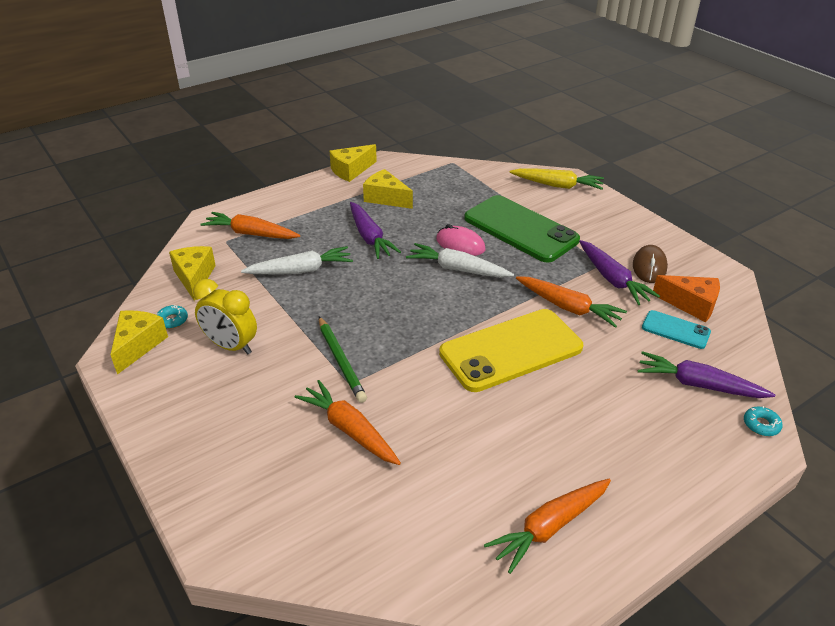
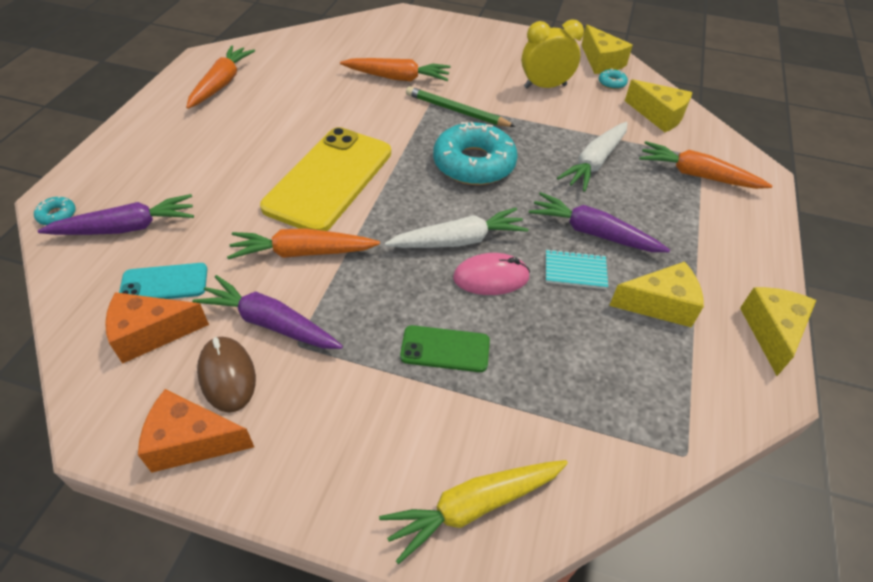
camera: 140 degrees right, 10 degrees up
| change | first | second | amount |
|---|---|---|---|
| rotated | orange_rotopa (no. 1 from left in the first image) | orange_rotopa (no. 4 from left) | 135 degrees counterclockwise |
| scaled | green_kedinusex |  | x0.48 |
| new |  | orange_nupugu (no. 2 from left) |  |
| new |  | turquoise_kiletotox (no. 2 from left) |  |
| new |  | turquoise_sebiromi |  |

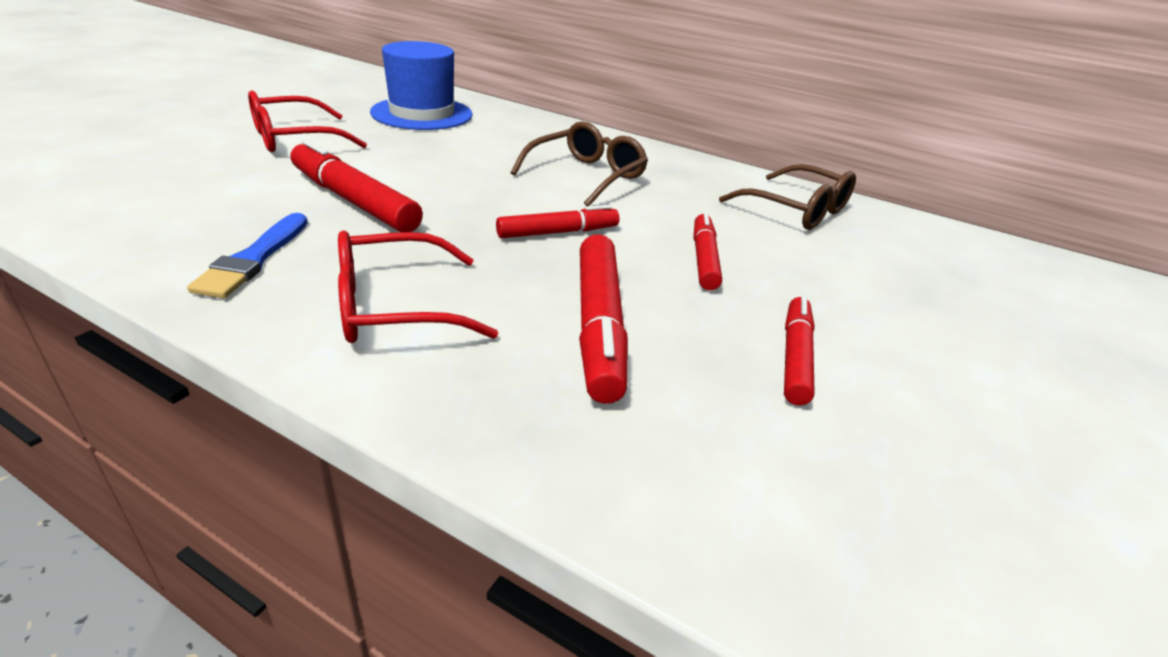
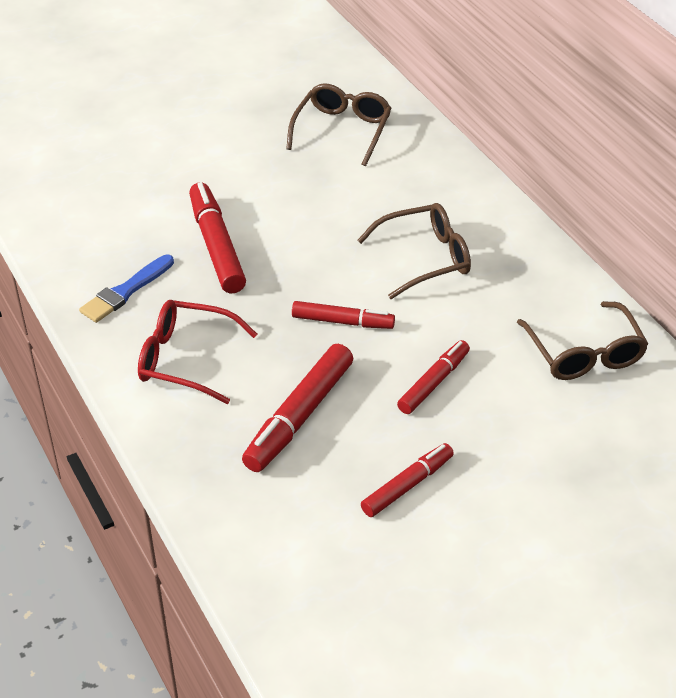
camera: 35 degrees right, 10 degrees up
| change | first | second | amount |
|---|---|---|---|
| gone | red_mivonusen (no. 1 from left) |  |  |
| swapped | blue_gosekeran | brown_mivonusen (no. 1 from left) |  |

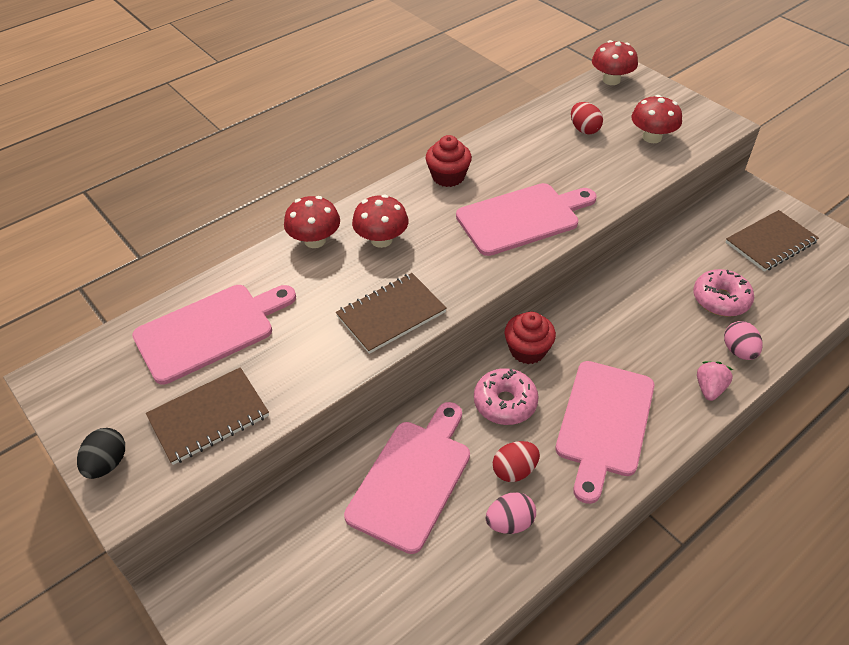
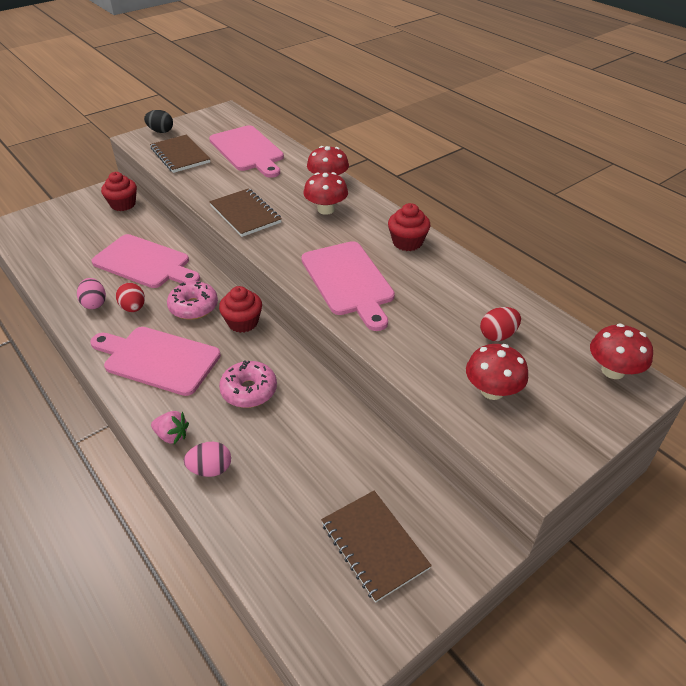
camera: 90 degrees right, 5 degrees down
| change | first | second | amount |
|---|---|---|---|
| shifted | pink_kiletotox (no. 2 from left) |  |  |
| new |  | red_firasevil (no. 1 from left) |  |

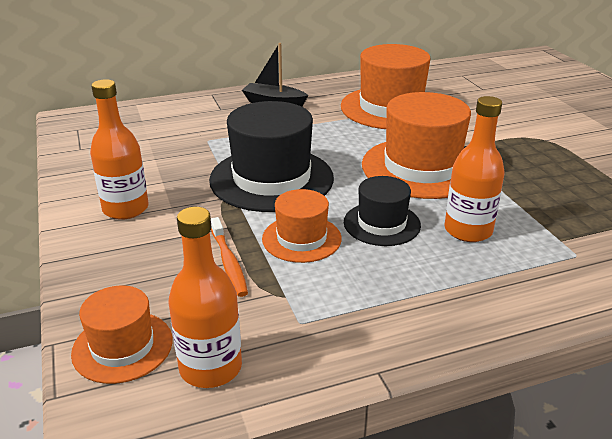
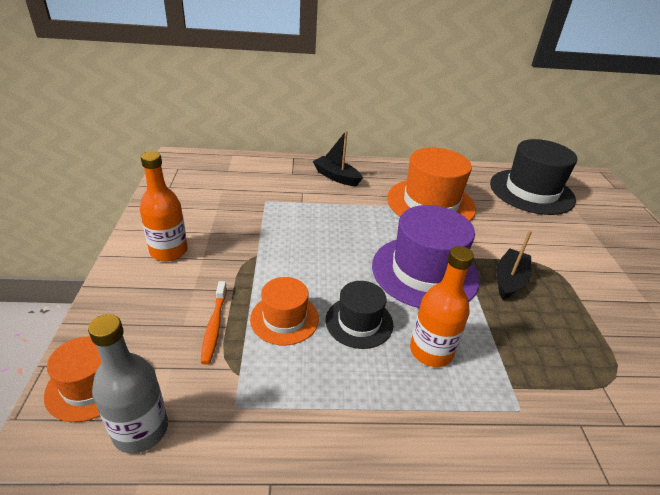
camera: 15 degrees right, 5 degrees up
| change | first | second | amount |
|---|---|---|---|
| repainted | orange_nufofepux (no. 2 from left) | grey_nufofepux |  |
| shifted | black_gosekeran (no. 1 from left in the first image) | black_gosekeran (no. 2 from left) |  |
| repainted | orange_gosekeran (no. 4 from left) | purple_gosekeran |  |
| new |  | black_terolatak (no. 2 from left) |  |

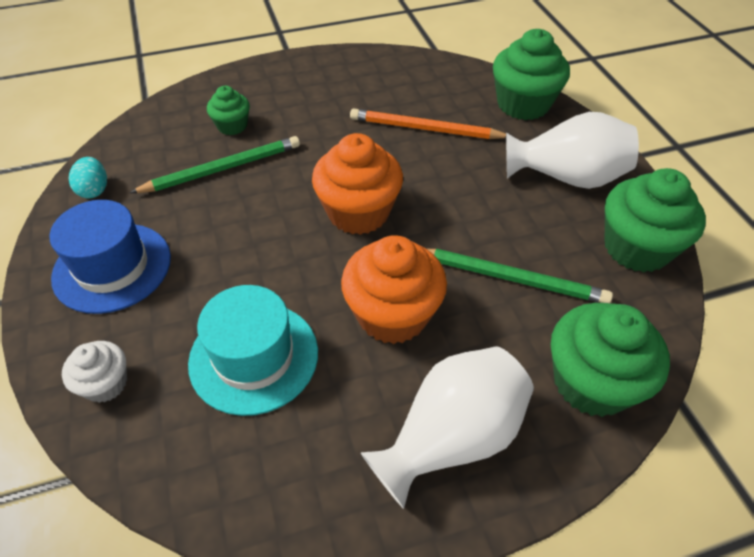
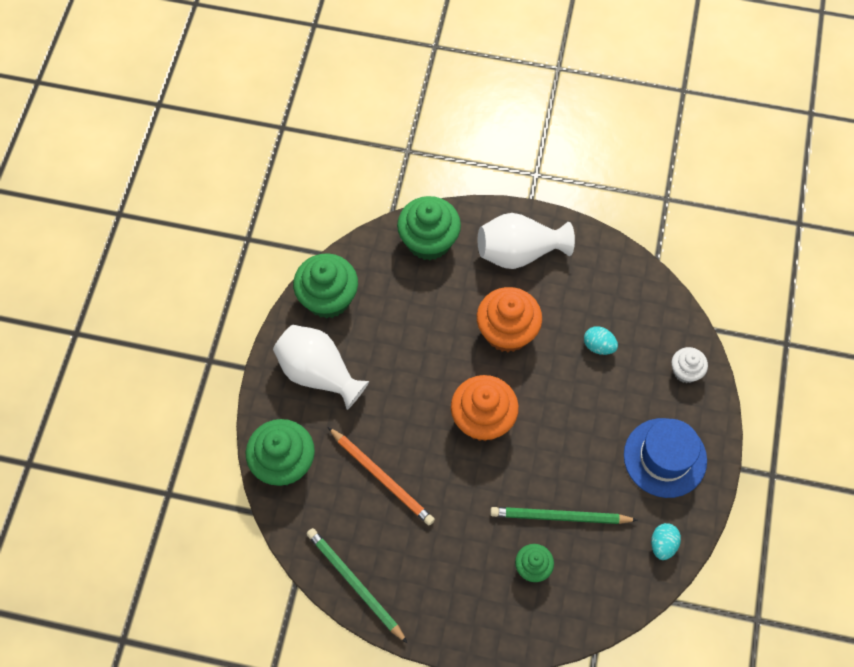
camera: 150 degrees left, 15 degrees up
| change | first | second | amount |
|---|---|---|---|
| swapped | turquoise_gosekeran | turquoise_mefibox (no. 1 from left) |  |
| shifted | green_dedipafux (no. 2 from left in the first image) | green_dedipafux (no. 1 from left) |  |

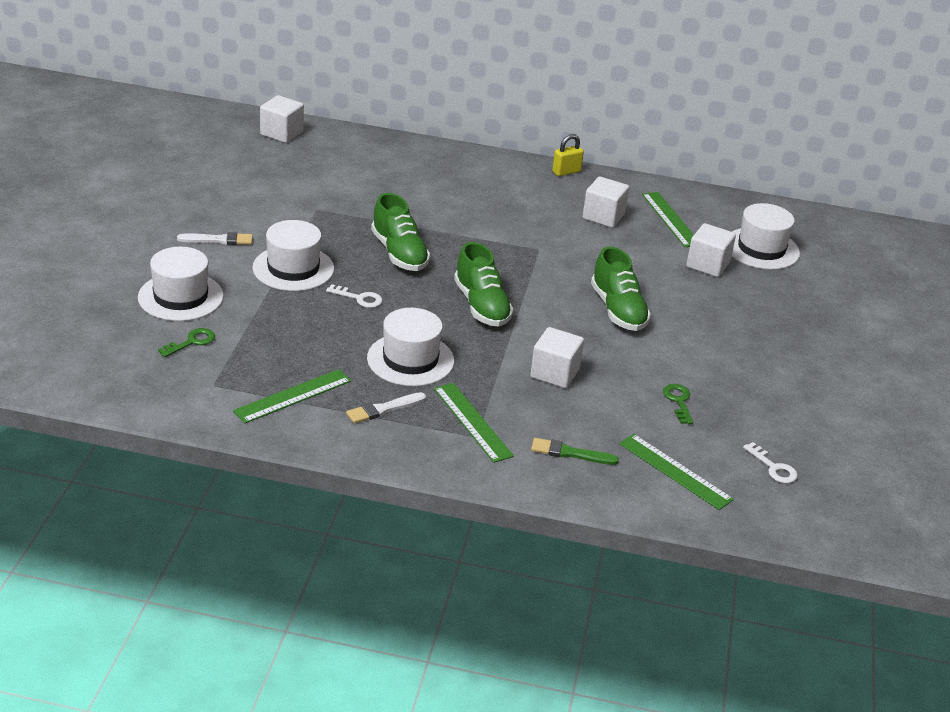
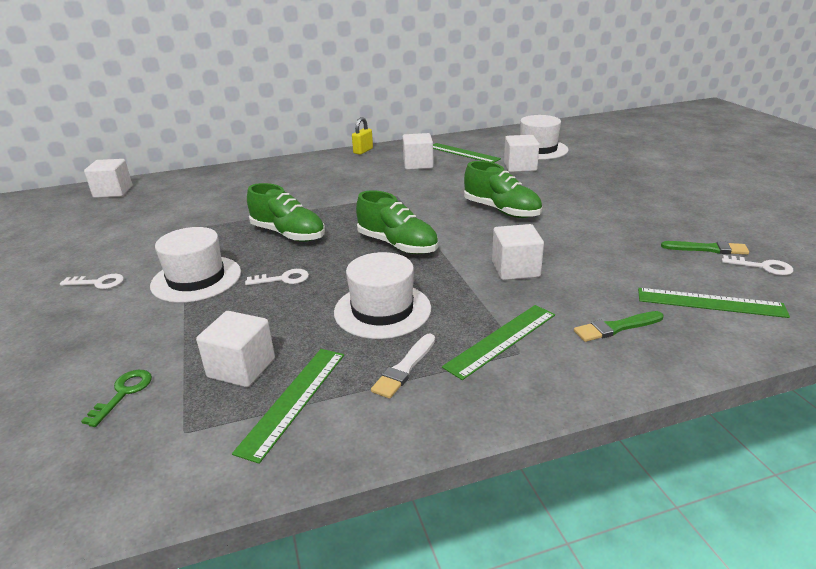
camera: 25 degrees left, 5 degrees down
| change | first | second | amount |
|---|---|---|---|
| gone | white_gosekeran (no. 1 from left) |  |  |
| swapped | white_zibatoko (no. 1 from left) | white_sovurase (no. 1 from left) |  |
| rotated | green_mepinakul (no. 2 from left in the first image) | green_mepinakul (no. 3 from left) | 75 degrees counterclockwise |
| gone | green_sovurase (no. 2 from left) |  |  |
| new |  | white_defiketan (no. 2 from left) |  |
| new |  | green_zibatoko (no. 2 from left) |  |

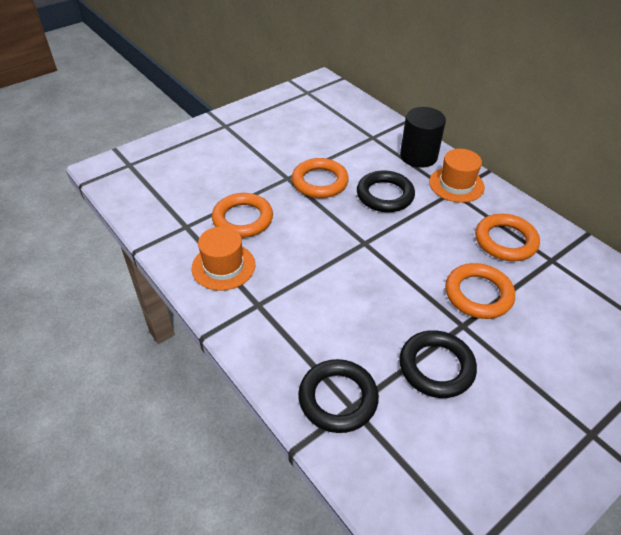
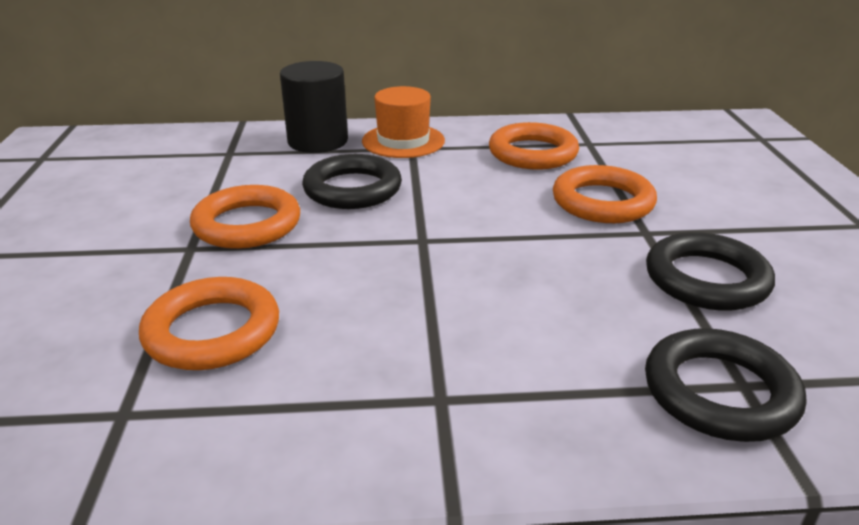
camera: 55 degrees left, 15 degrees down
| change | first | second | amount |
|---|---|---|---|
| gone | orange_gosekeran (no. 1 from left) |  |  |

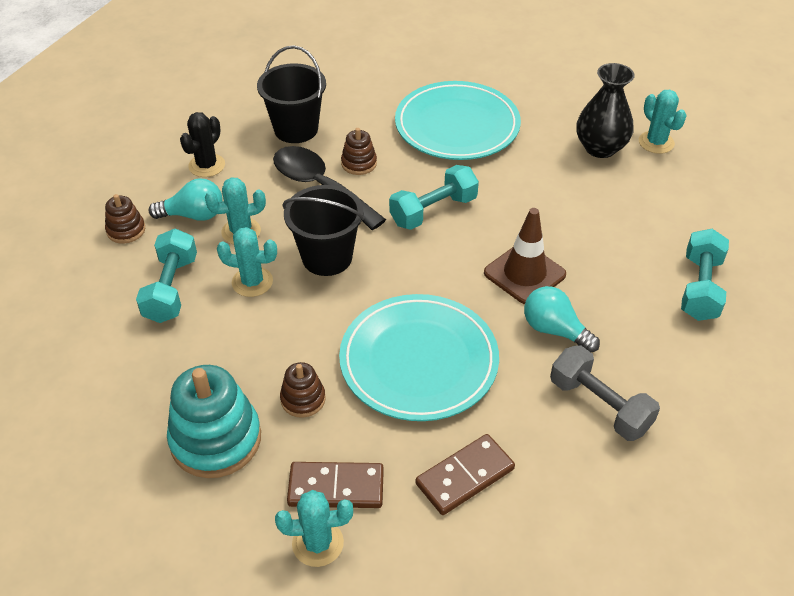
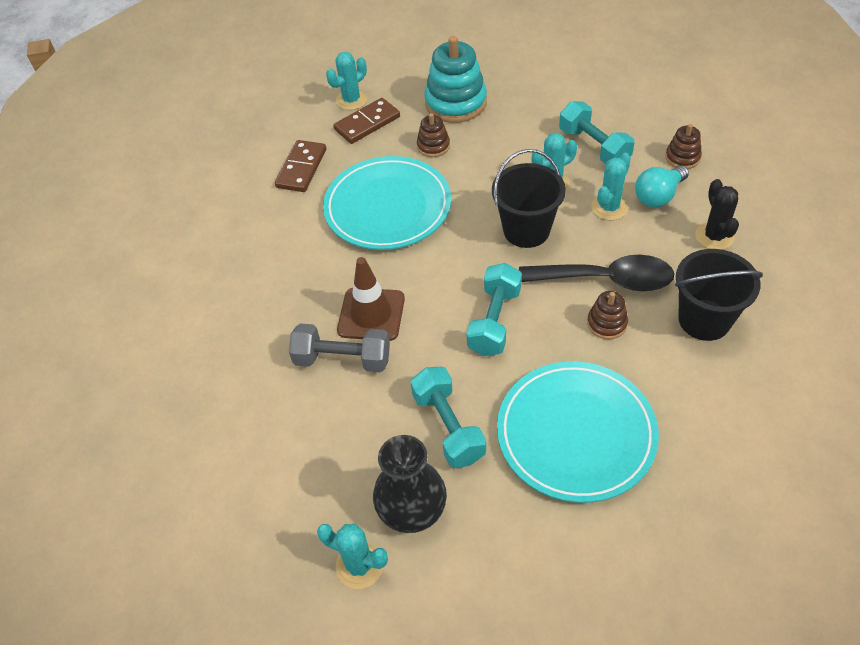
camera: 145 degrees right, 5 degrees up
| change | first | second | amount |
|---|---|---|---|
| gone | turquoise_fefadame (no. 2 from left) |  |  |
| shifted | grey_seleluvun |  |  |
| shifted | turquoise_seleluvun (no. 3 from left in the first image) | turquoise_seleluvun (no. 1 from left) |  |

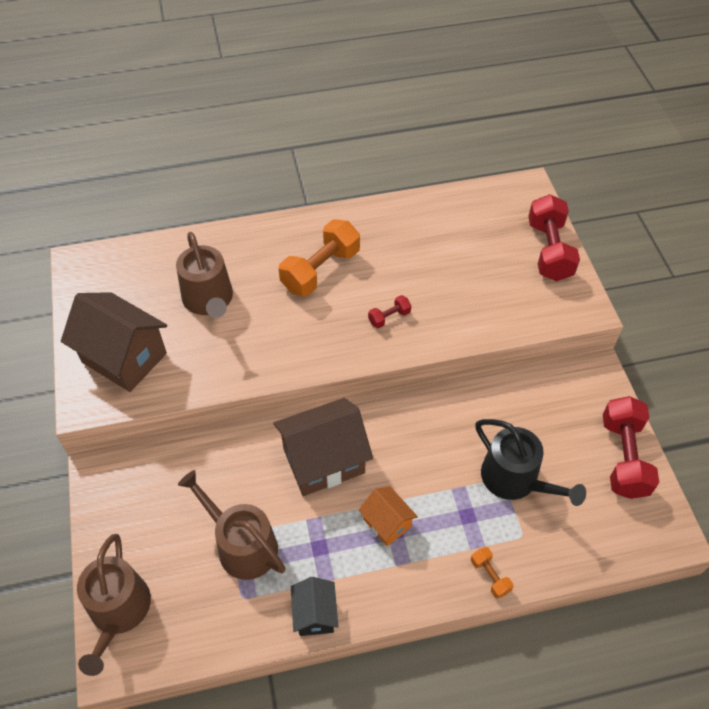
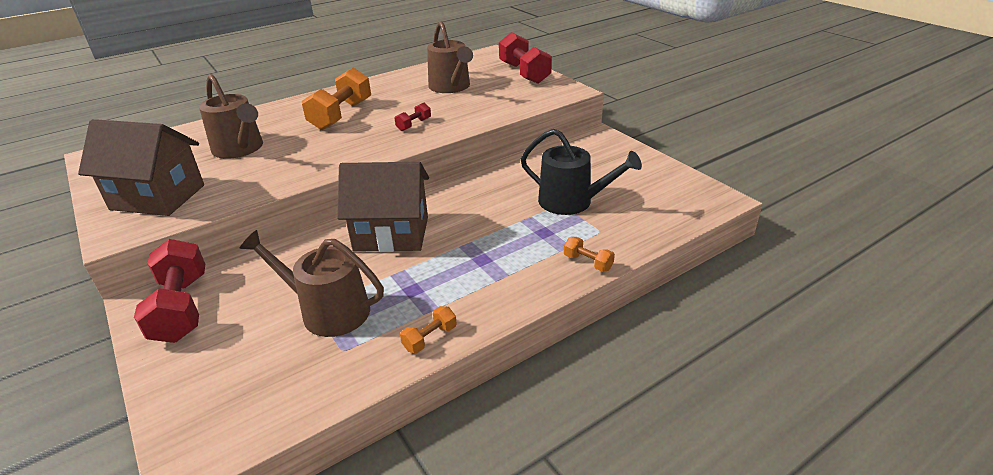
camera: 20 degrees left, 20 degrees down
| change | first | second | amount |
|---|---|---|---|
| shifted | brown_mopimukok (no. 1 from left in the first image) | brown_mopimukok (no. 3 from left) |  |
| rotated | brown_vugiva (no. 2 from left) |  | 45 degrees clockwise |
| swapped | black_vugiva | orange_seleluvun (no. 2 from left) |  |
| gone | orange_vugiva |  |  |
| shifted | red_seleluvun (no. 3 from left in the first image) | red_seleluvun (no. 1 from left) |  |

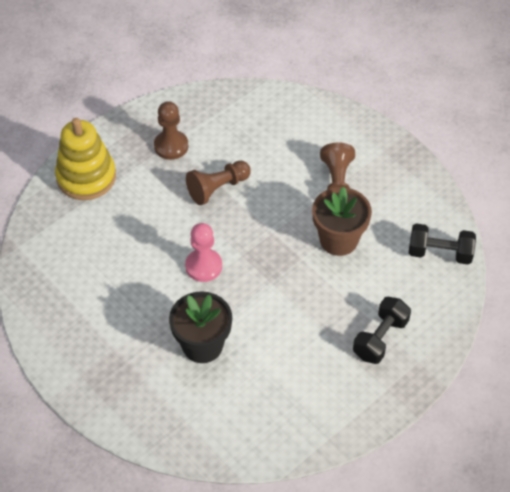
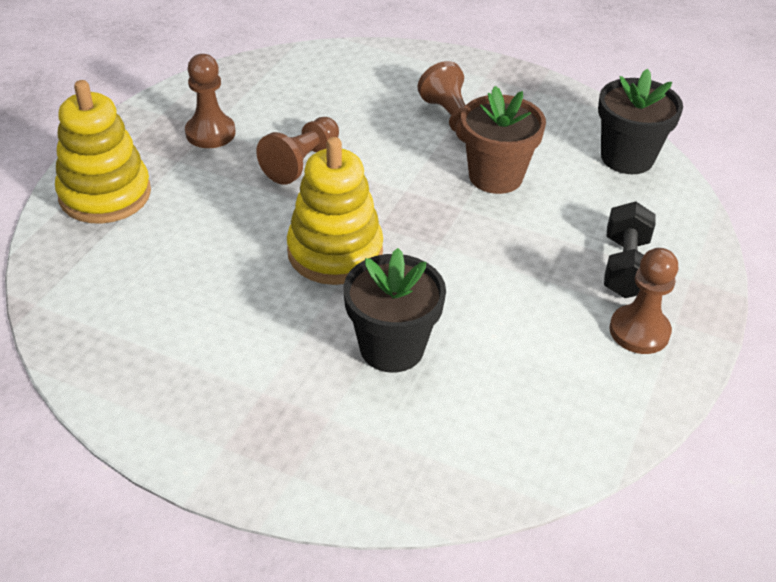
camera: 25 degrees left, 10 degrees down
| change | first | second | amount |
|---|---|---|---|
| swapped | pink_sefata | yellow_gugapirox (no. 2 from left) |  |
| swapped | black_seleluvun (no. 2 from left) | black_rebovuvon (no. 2 from left) |  |
| new |  | brown_sefata (no. 4 from left) |  |

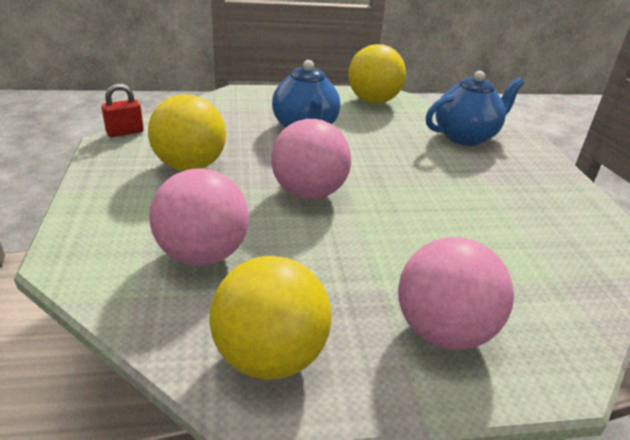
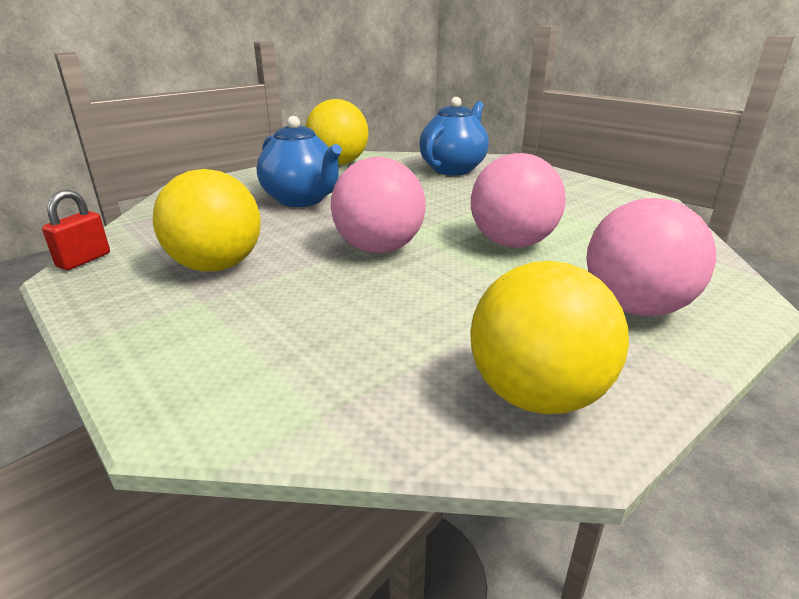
camera: 30 degrees left, 5 degrees down
| change | first | second | amount |
|---|---|---|---|
| shifted | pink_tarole (no. 1 from left in the first image) | pink_tarole (no. 2 from left) |  |

